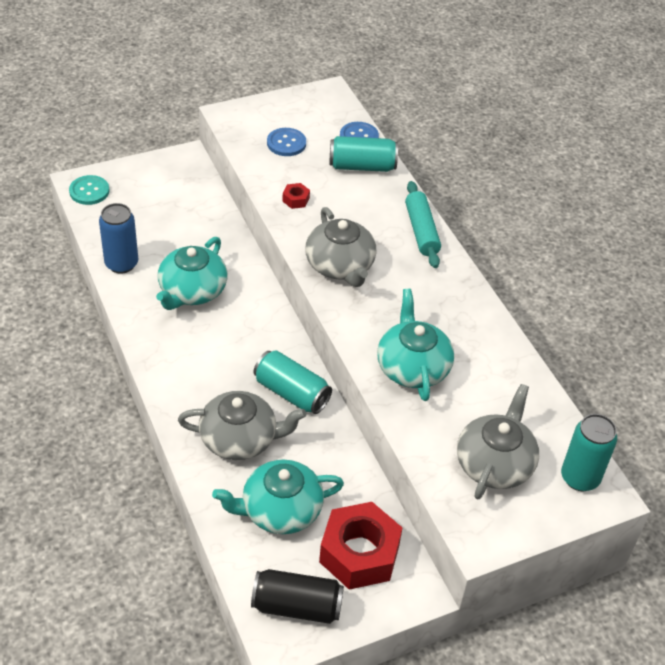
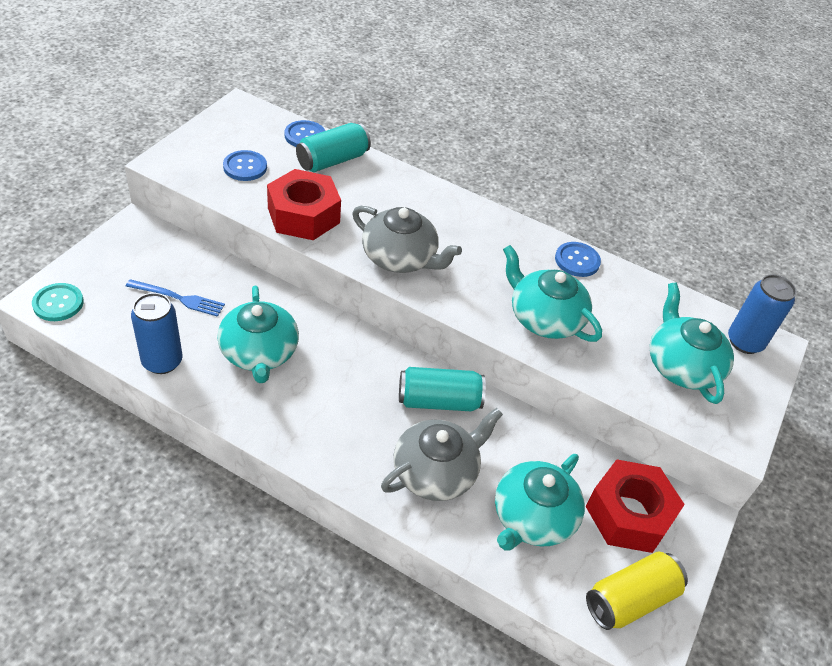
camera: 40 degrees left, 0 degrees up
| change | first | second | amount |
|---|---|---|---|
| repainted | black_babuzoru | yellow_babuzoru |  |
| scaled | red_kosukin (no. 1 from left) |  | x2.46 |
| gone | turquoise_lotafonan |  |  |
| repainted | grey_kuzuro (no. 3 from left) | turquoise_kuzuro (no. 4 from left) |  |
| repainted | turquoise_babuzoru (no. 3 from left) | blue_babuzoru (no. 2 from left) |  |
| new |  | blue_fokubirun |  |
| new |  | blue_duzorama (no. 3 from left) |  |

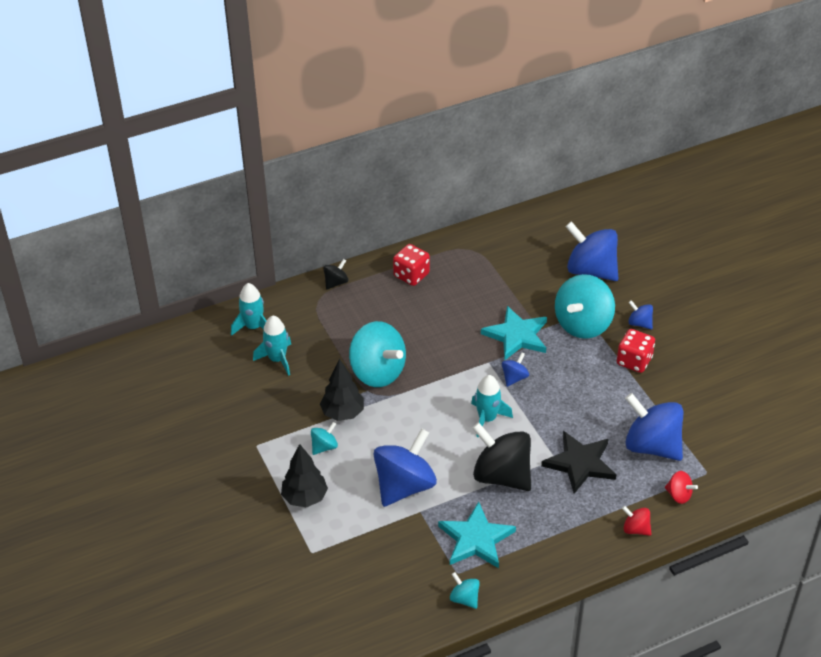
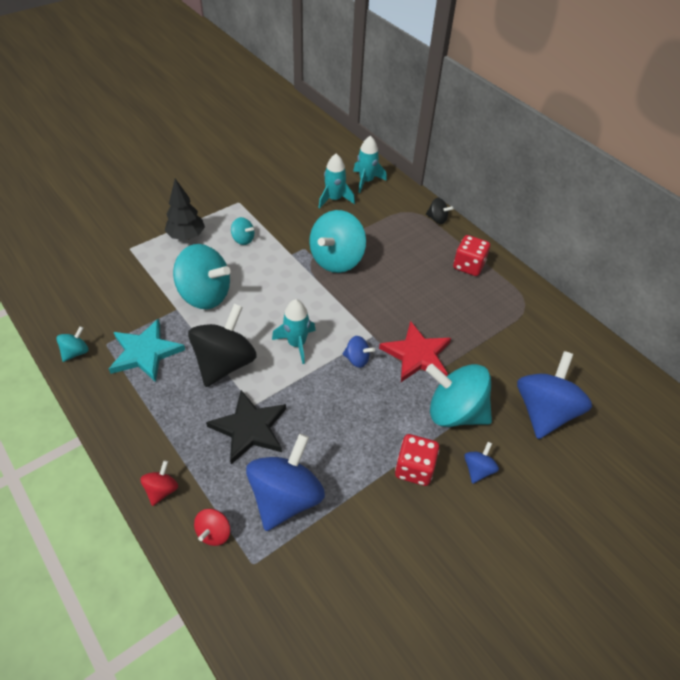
camera: 75 degrees right, 5 degrees up
| change | first | second | amount |
|---|---|---|---|
| gone | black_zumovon (no. 2 from left) |  |  |
| repainted | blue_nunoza (no. 1 from left) | turquoise_nunoza (no. 2 from left) |  |
| repainted | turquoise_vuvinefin (no. 2 from left) | red_vuvinefin |  |

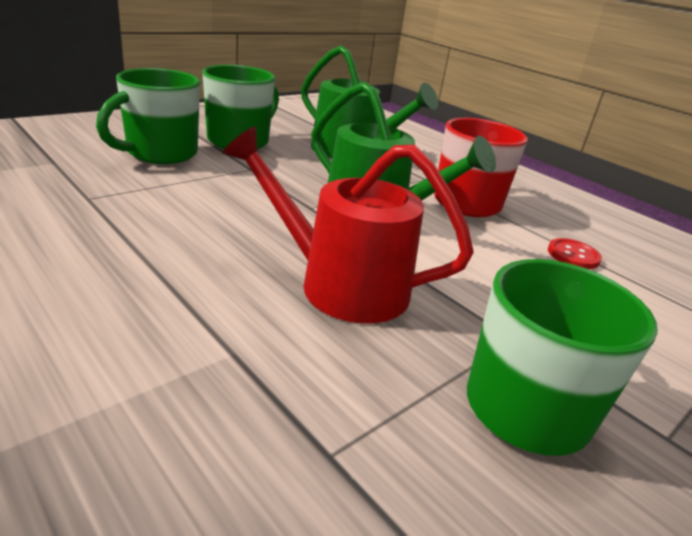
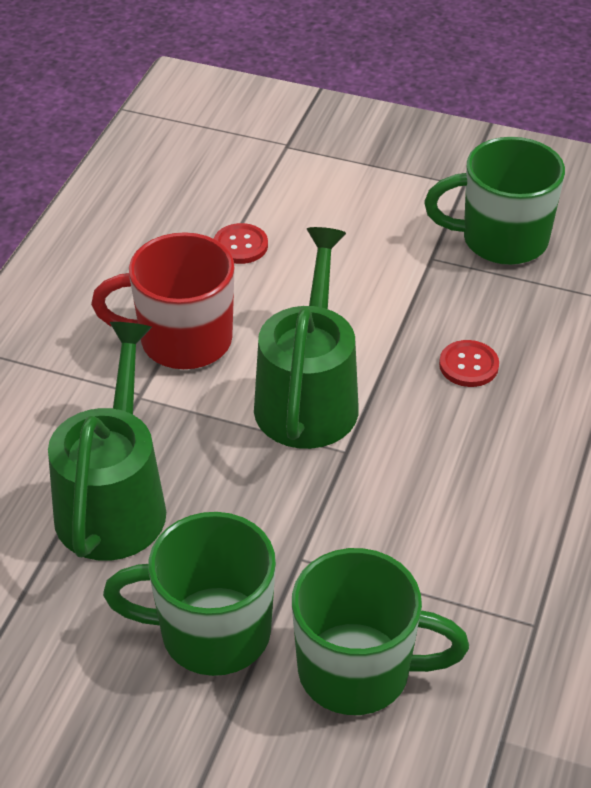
camera: 115 degrees left, 15 degrees up
| change | first | second | amount |
|---|---|---|---|
| swapped | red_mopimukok | red_duzorama (no. 2 from left) |  |

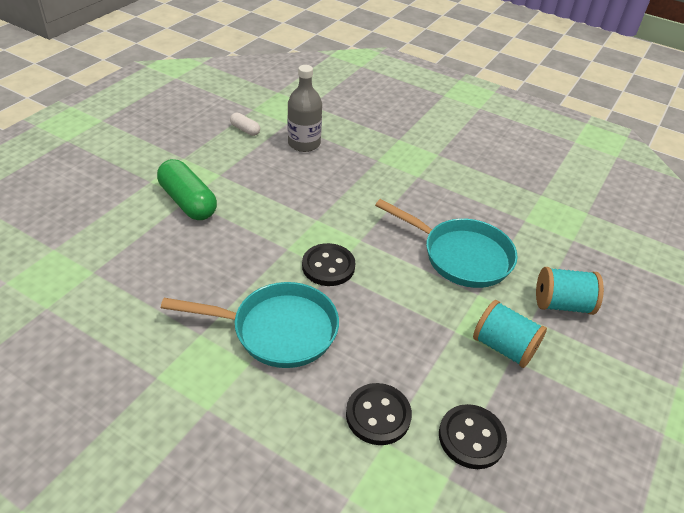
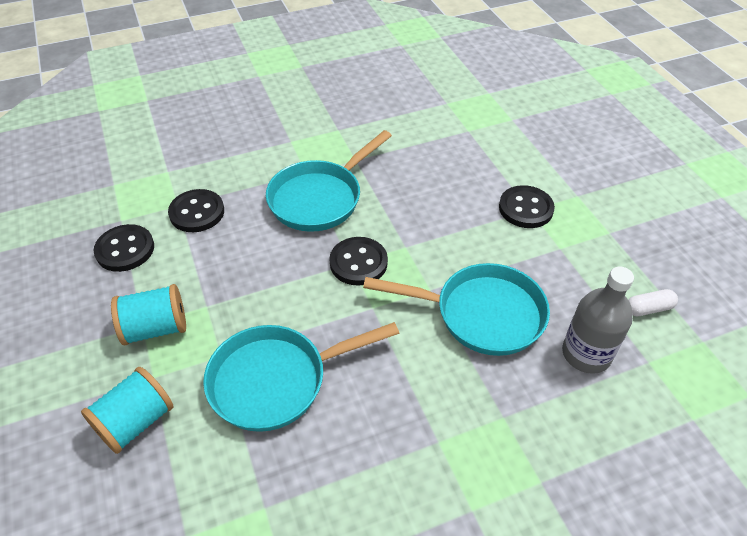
camera: 130 degrees right, 5 degrees up
| change | first | second | amount |
|---|---|---|---|
| swapped | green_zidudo | black_duzorama (no. 4 from left) |  |
| new |  | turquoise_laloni (no. 3 from left) |  |

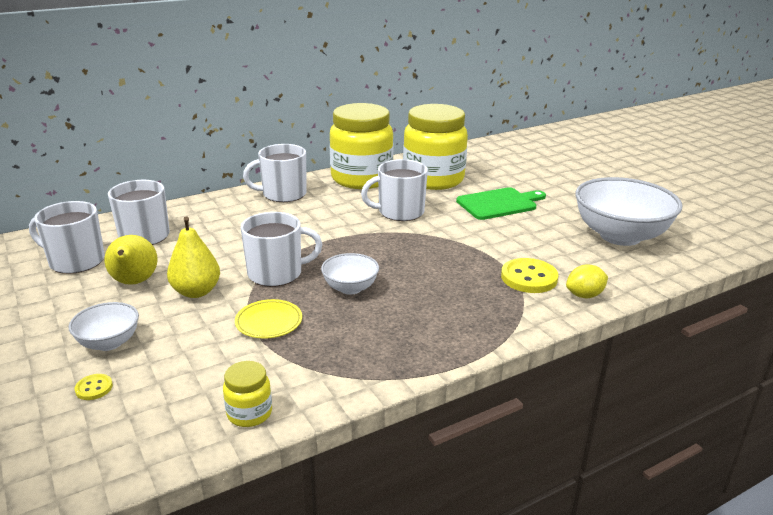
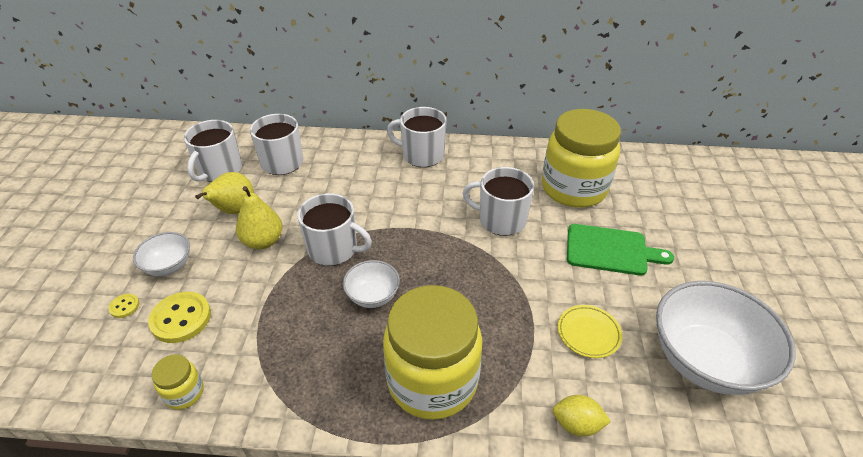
camera: 35 degrees right, 15 degrees up
| change | first | second | amount |
|---|---|---|---|
| rotated | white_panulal (no. 1 from left) |  | 120 degrees counterclockwise |
| shifted | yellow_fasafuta |  |  |
| shifted | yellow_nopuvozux (no. 2 from left) |  |  |
| shifted | yellow_duzorama (no. 2 from left) |  |  |

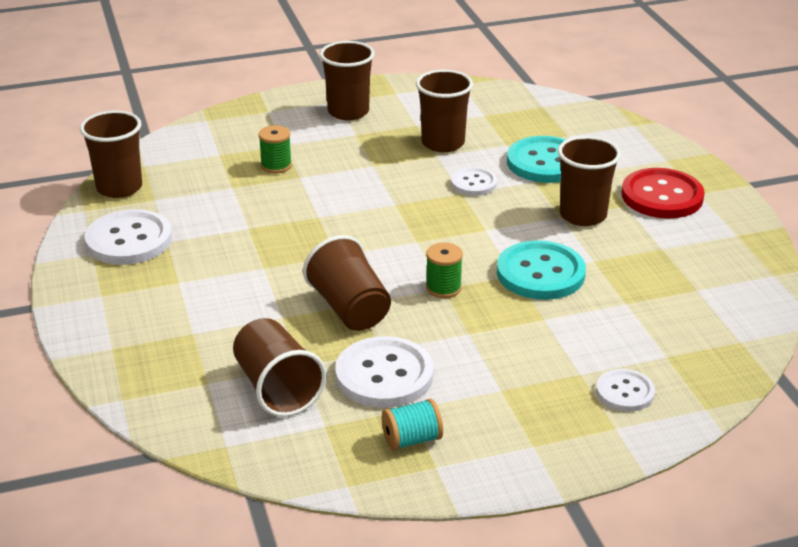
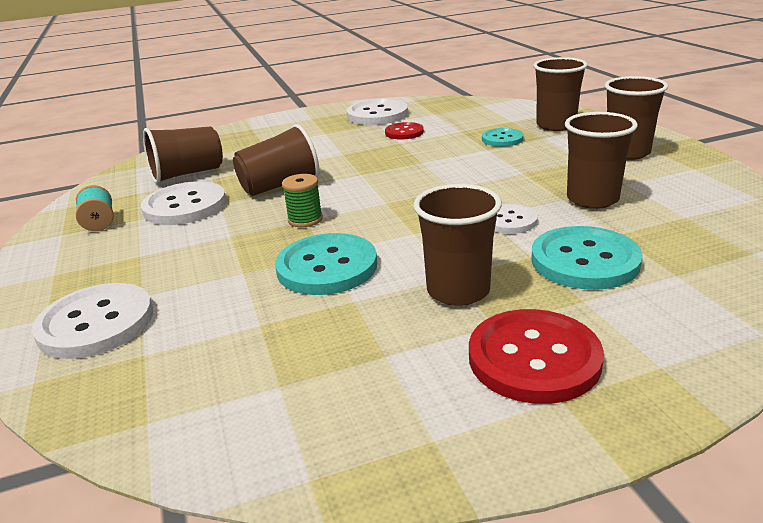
camera: 90 degrees right, 5 degrees down
| change | first | second | amount |
|---|---|---|---|
| shifted | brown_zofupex (no. 1 from left in the first image) | brown_zofupex (no. 4 from left) |  |
| swapped | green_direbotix (no. 1 from left) | turquoise_duzorama (no. 2 from left) |  |
| scaled | white_duzorama (no. 4 from left in the first image) | white_duzorama (no. 1 from left) | x1.72 |
| new |  | red_duzorama (no. 1 from left) |  |

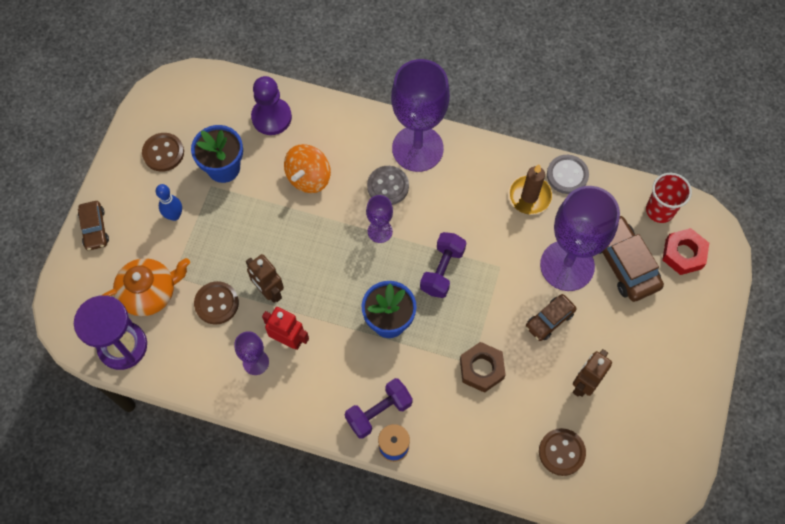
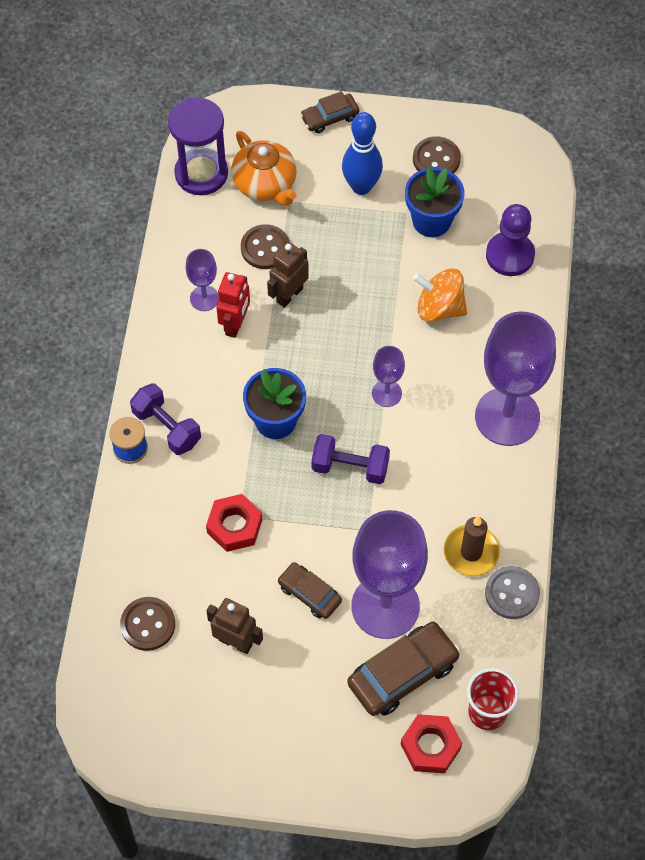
camera: 80 degrees right, 5 degrees down
| change | first | second | amount |
|---|---|---|---|
| scaled | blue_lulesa |  | x1.57 |
| gone | grey_duzorama (no. 1 from left) |  |  |
| repainted | brown_kosukin | red_kosukin (no. 1 from left) |  |

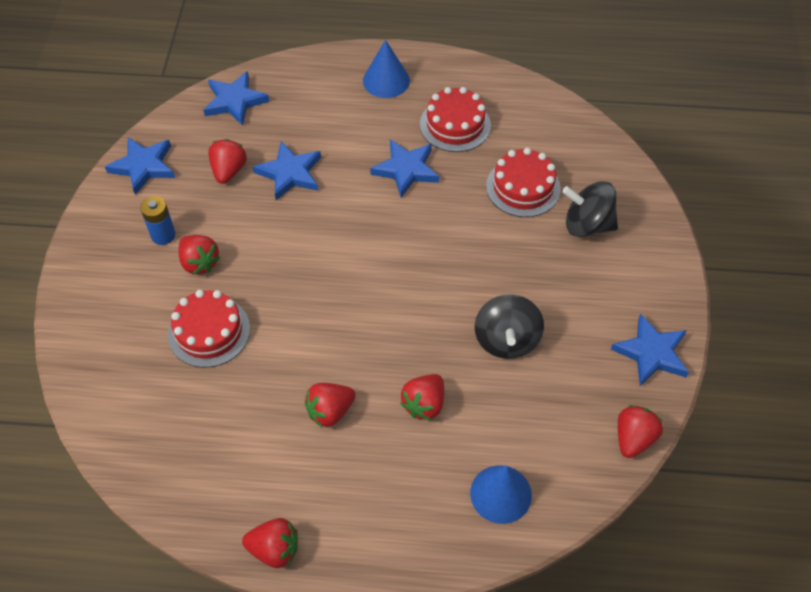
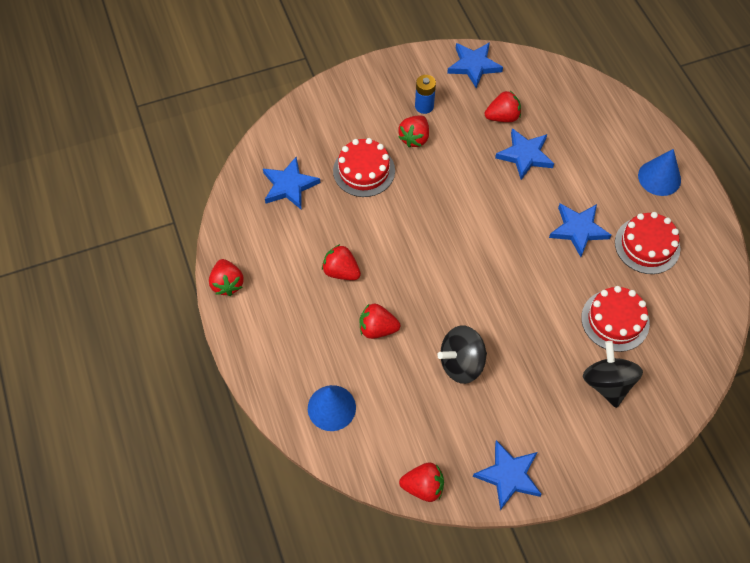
camera: 65 degrees right, 5 degrees up
| change | first | second | amount |
|---|---|---|---|
| shifted | blue_vuvinefin (no. 2 from left in the first image) | blue_vuvinefin (no. 1 from left) |  |

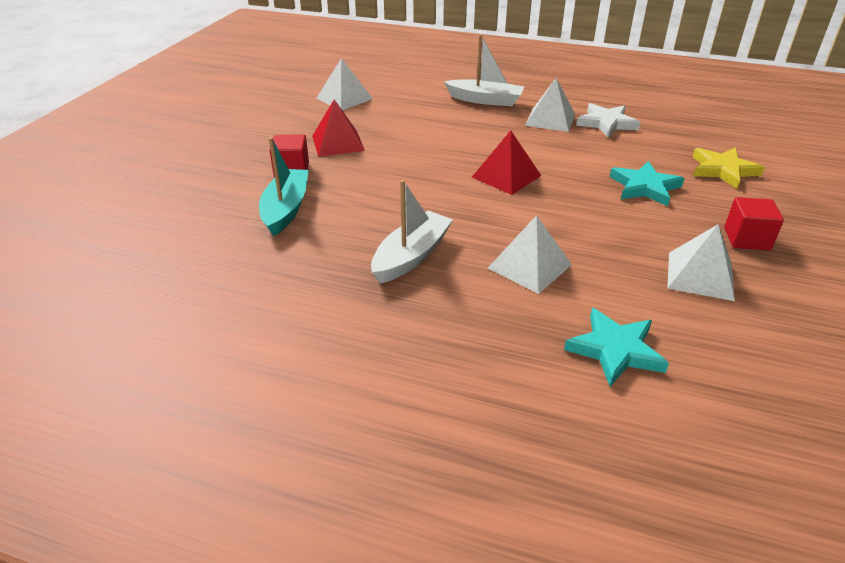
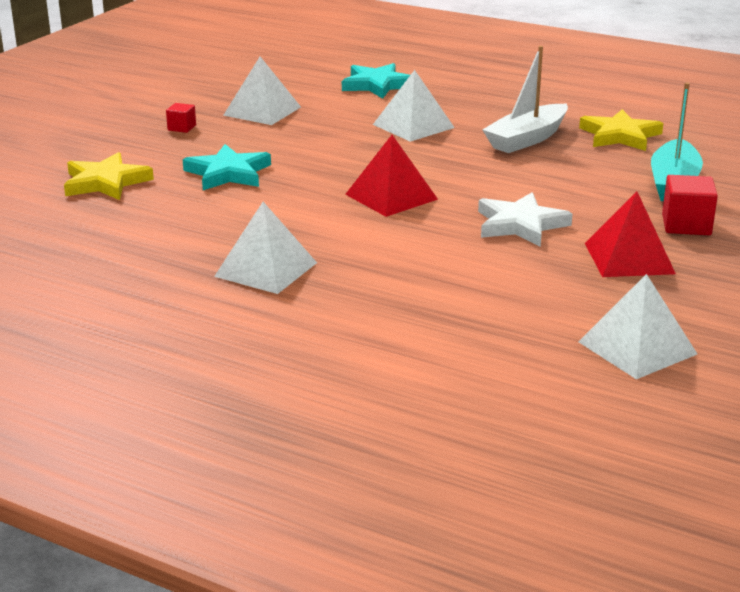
camera: 170 degrees left, 10 degrees down
| change | first | second | amount |
|---|---|---|---|
| gone | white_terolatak (no. 2 from left) |  |  |
| shifted | white_vuvinefin |  |  |
| scaled | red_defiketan (no. 2 from left in the first image) | red_defiketan (no. 1 from left) | x0.58 |
| new |  | yellow_vuvinefin (no. 2 from left) |  |

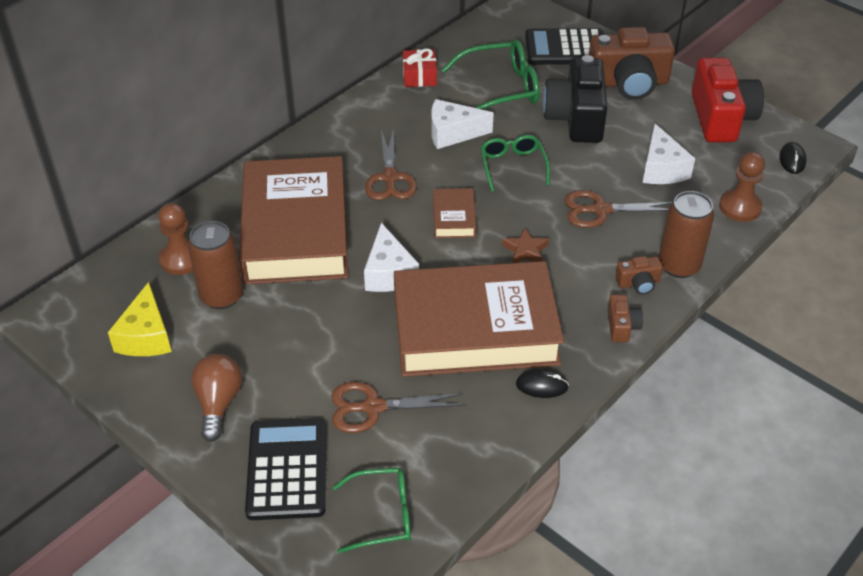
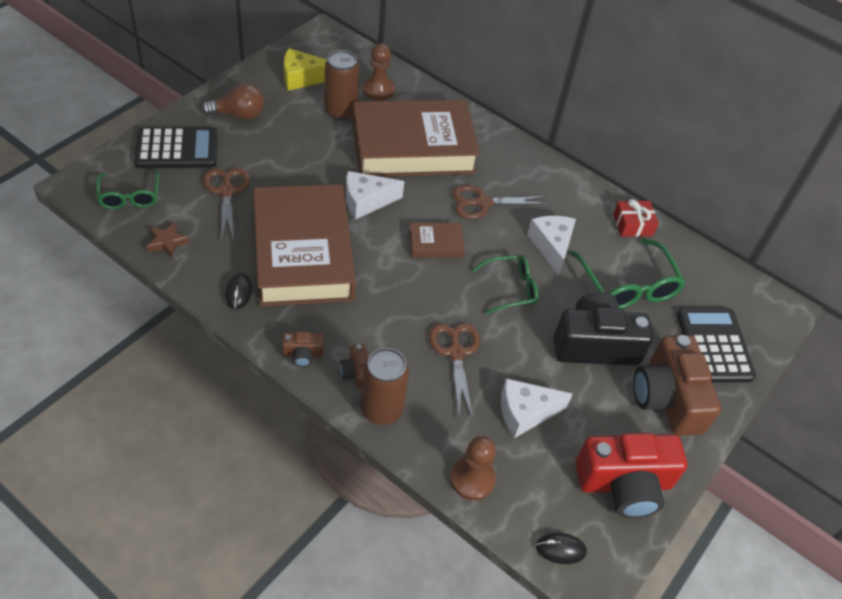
camera: 80 degrees right, 5 degrees up
| change | first | second | amount |
|---|---|---|---|
| shifted | brown_vuvinefin |  |  |

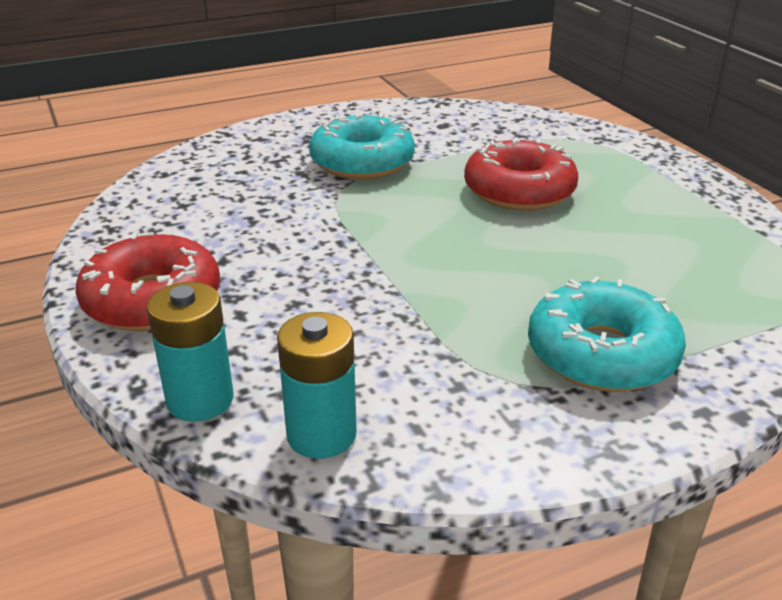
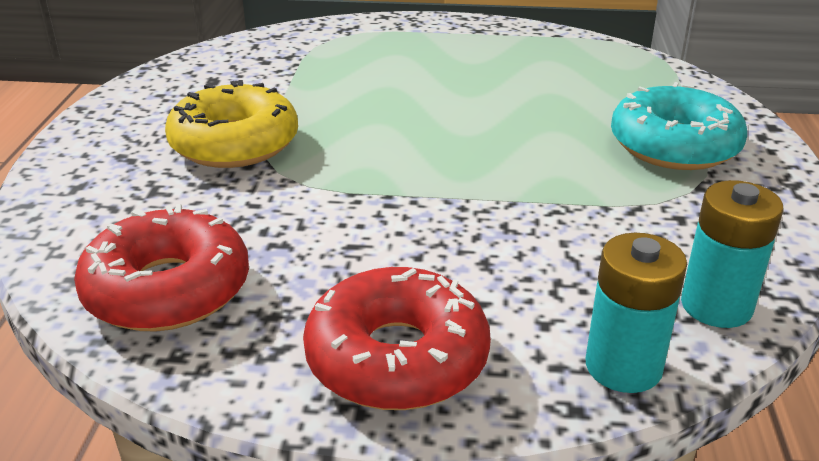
camera: 60 degrees left, 0 degrees up
| change | first | second | amount |
|---|---|---|---|
| repainted | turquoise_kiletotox (no. 1 from left) | yellow_kiletotox |  |
| shifted | red_kiletotox (no. 2 from left in the first image) | red_kiletotox (no. 1 from left) |  |

